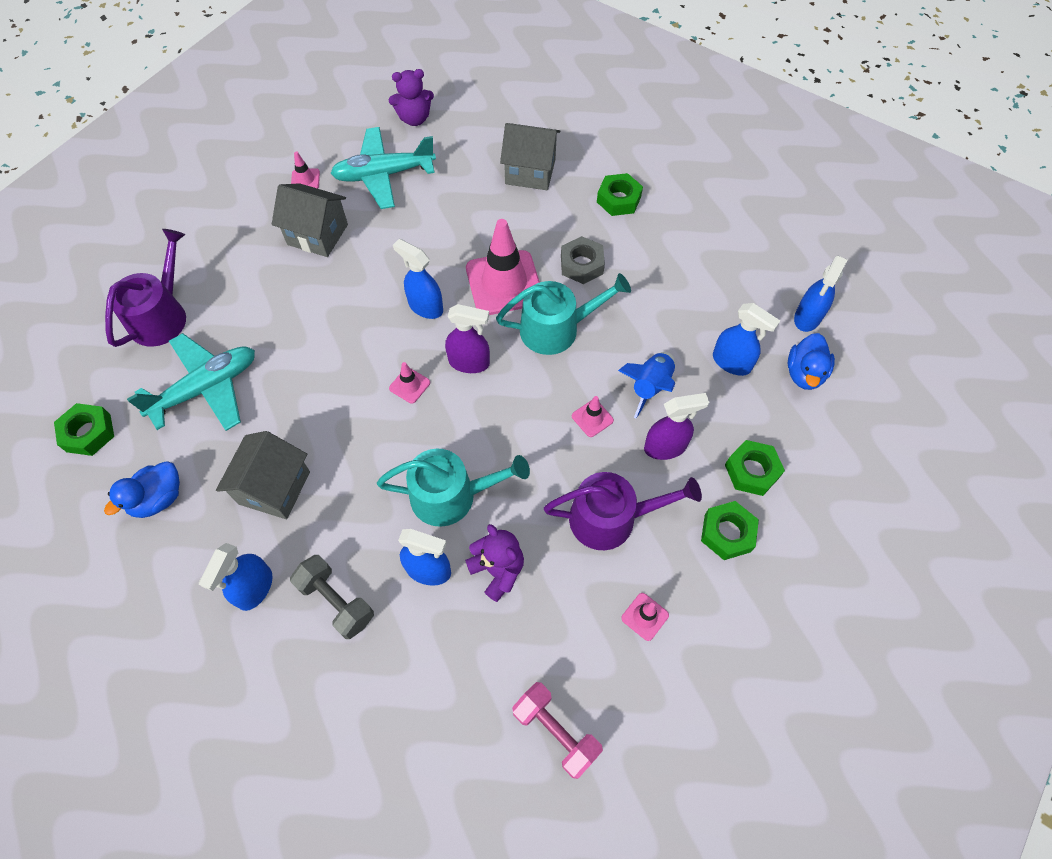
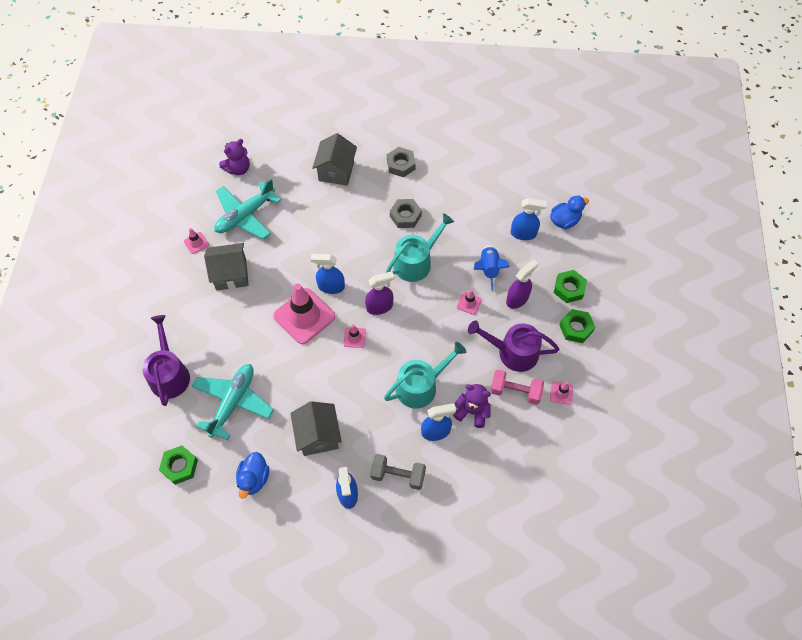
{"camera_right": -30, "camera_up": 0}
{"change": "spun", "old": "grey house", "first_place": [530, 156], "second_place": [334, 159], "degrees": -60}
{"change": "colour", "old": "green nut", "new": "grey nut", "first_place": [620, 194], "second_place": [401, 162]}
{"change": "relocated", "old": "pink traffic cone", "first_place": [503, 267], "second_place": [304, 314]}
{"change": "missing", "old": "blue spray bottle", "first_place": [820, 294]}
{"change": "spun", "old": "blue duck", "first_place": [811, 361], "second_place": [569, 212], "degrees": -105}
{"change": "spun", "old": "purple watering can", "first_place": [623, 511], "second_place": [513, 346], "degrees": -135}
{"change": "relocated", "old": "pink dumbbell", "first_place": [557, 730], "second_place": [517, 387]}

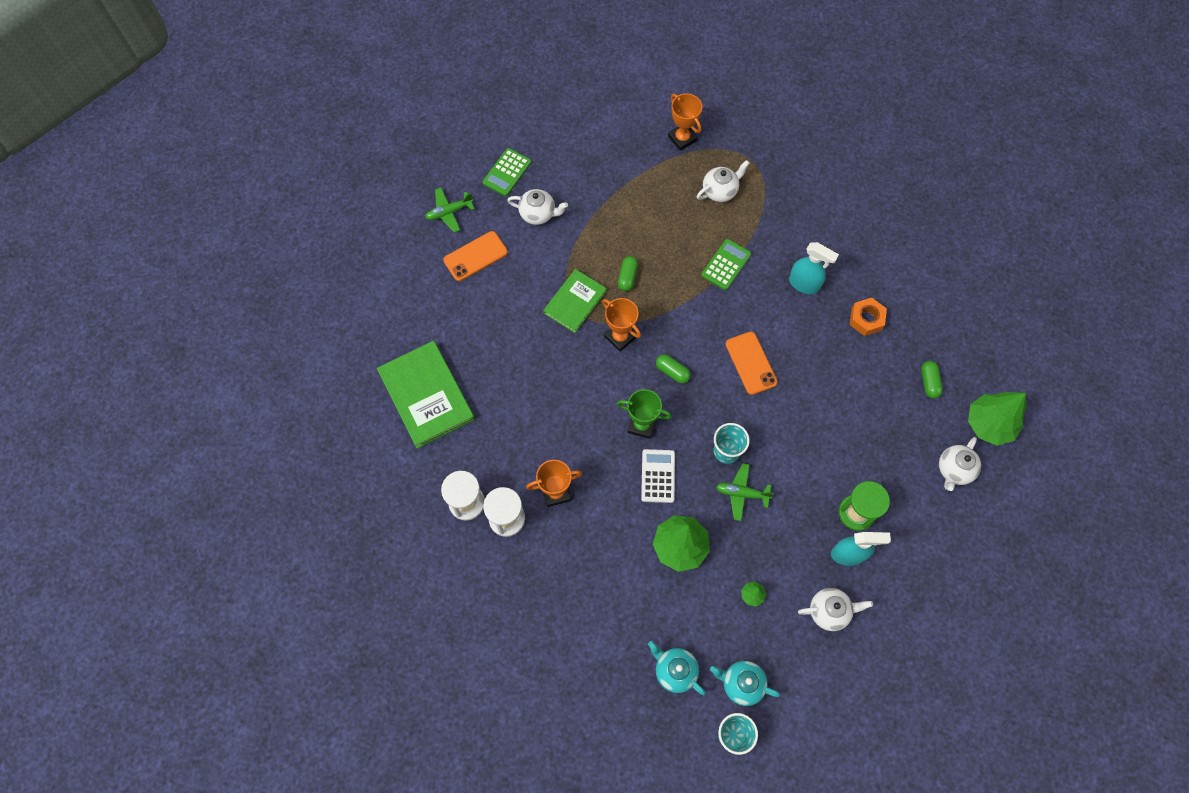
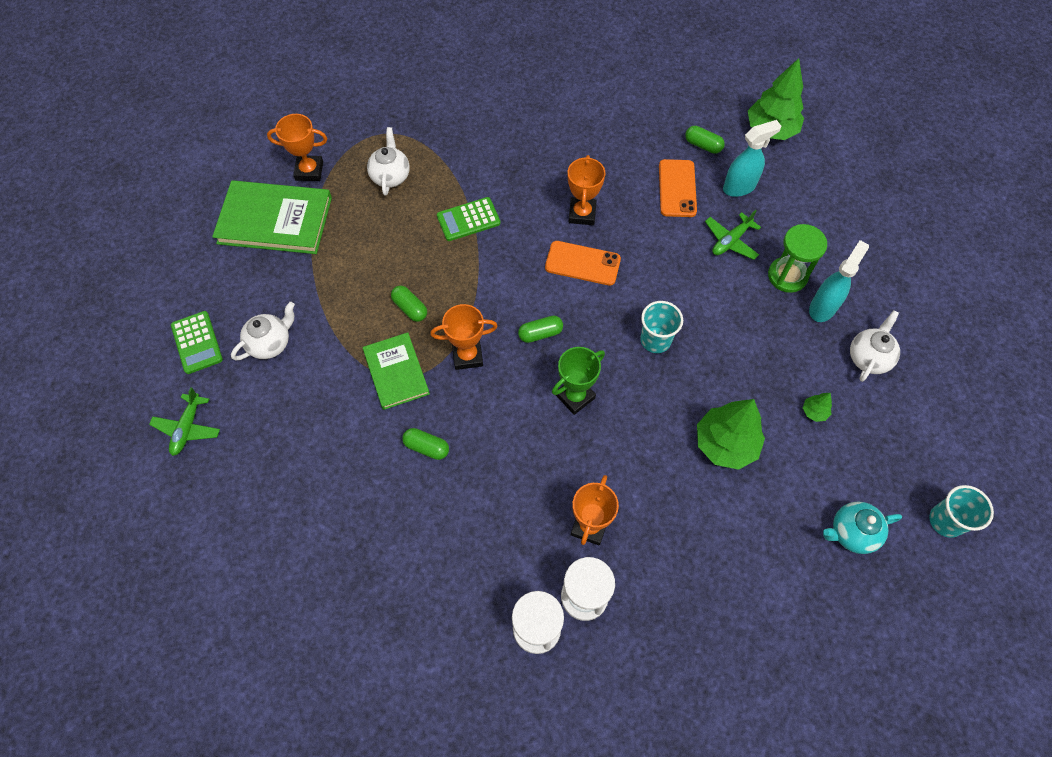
{"camera_right": -55, "camera_up": -5}
{"change": "relocated", "old": "orange phone", "first_place": [475, 256], "second_place": [678, 188]}
{"change": "spun", "old": "green calculator", "first_place": [726, 264], "second_place": [469, 219], "degrees": -90}
{"change": "relocated", "old": "turquoise spray bottle", "first_place": [814, 268], "second_place": [752, 158]}
{"change": "missing", "old": "orange nut", "first_place": [868, 317]}
{"change": "relocated", "old": "green book", "first_place": [426, 395], "second_place": [272, 217]}
{"change": "missing", "old": "white teapot", "first_place": [960, 464]}
{"change": "missing", "old": "white calculator", "first_place": [658, 476]}
{"change": "relocated", "old": "green plane", "first_place": [745, 492], "second_place": [733, 235]}
{"change": "missing", "old": "turquoise teapot", "first_place": [745, 683]}
{"change": "appeared", "new": "orange trophy", "second_place": [586, 190]}
{"change": "appeared", "new": "green capsule", "second_place": [425, 444]}

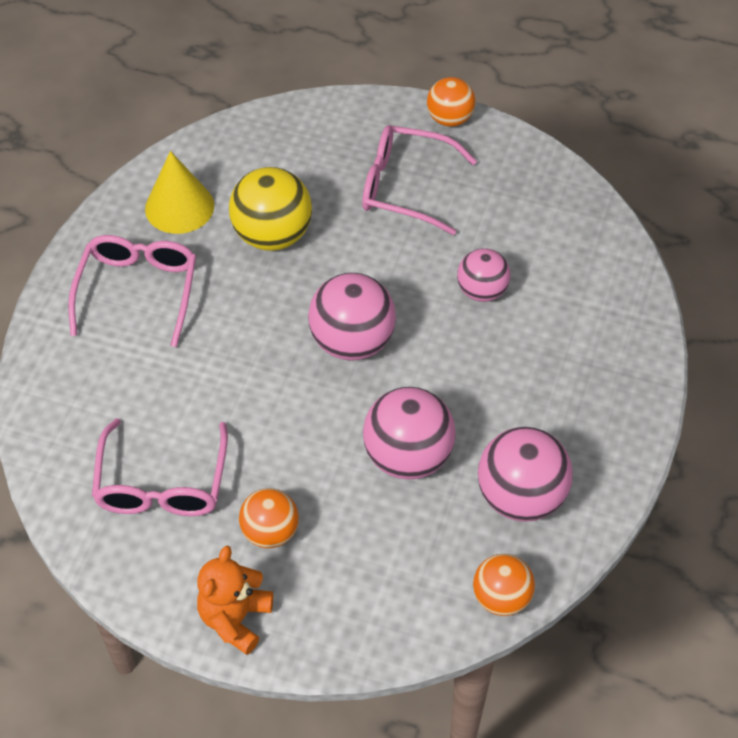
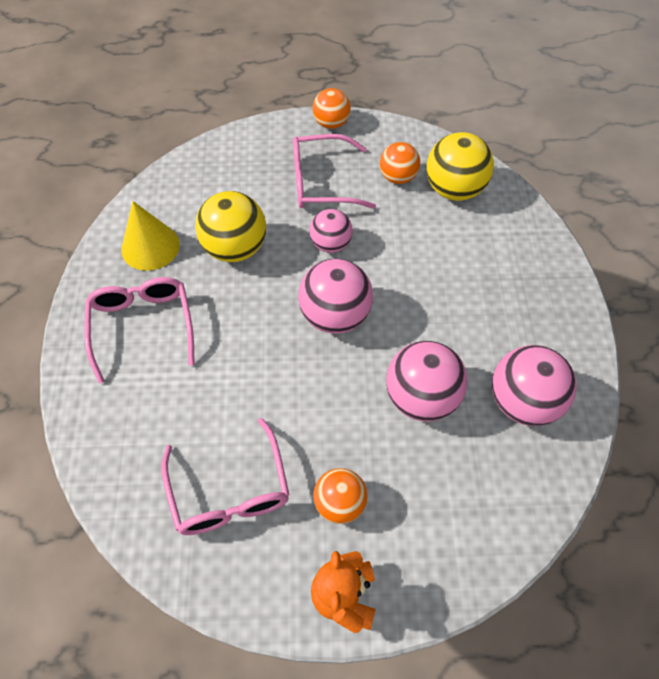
{"camera_right": -20, "camera_up": 5}
{"change": "relocated", "old": "pink ball", "first_place": [484, 275], "second_place": [331, 231]}
{"change": "relocated", "old": "orange ball", "first_place": [504, 585], "second_place": [400, 163]}
{"change": "appeared", "new": "yellow ball", "second_place": [460, 166]}

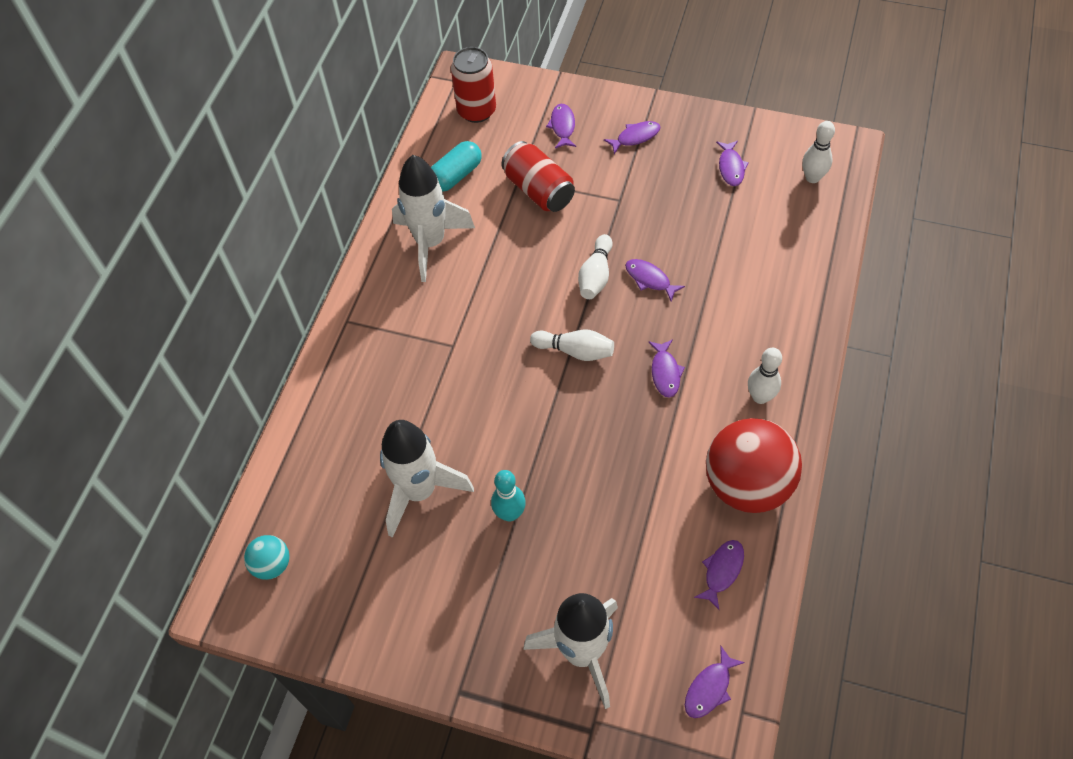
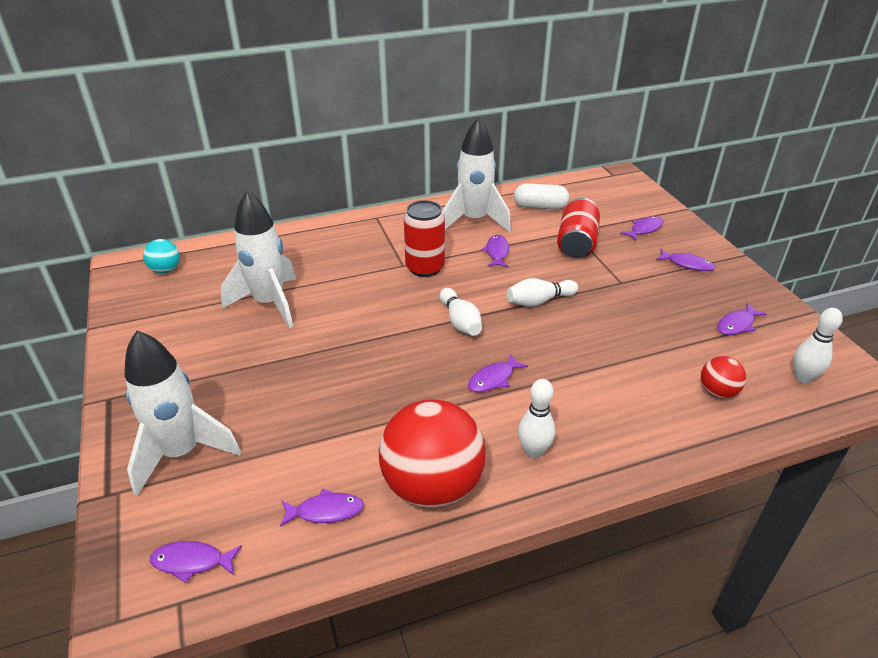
{"camera_right": 50, "camera_up": -20}
{"change": "relocated", "old": "red can", "first_place": [473, 85], "second_place": [424, 238]}
{"change": "colour", "old": "turquoise capsule", "new": "white capsule", "first_place": [456, 166], "second_place": [541, 196]}
{"change": "relocated", "old": "purple fish", "first_place": [655, 280], "second_place": [495, 251]}
{"change": "missing", "old": "turquoise bowling pin", "first_place": [508, 495]}
{"change": "appeared", "new": "red ball", "second_place": [723, 377]}

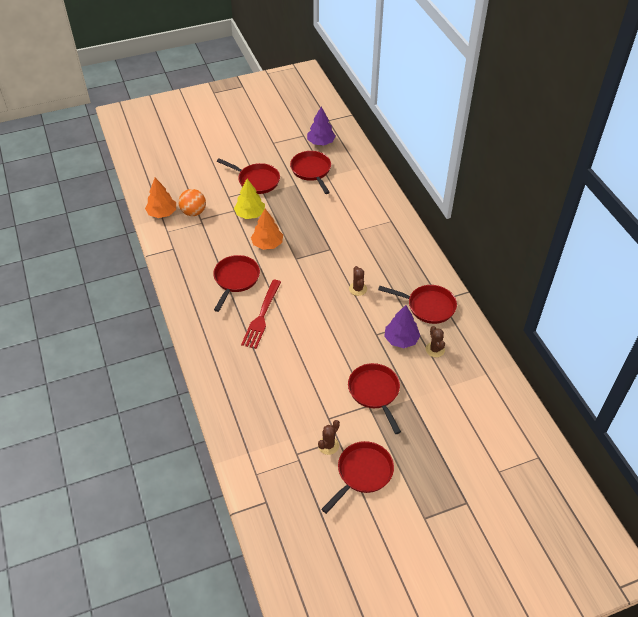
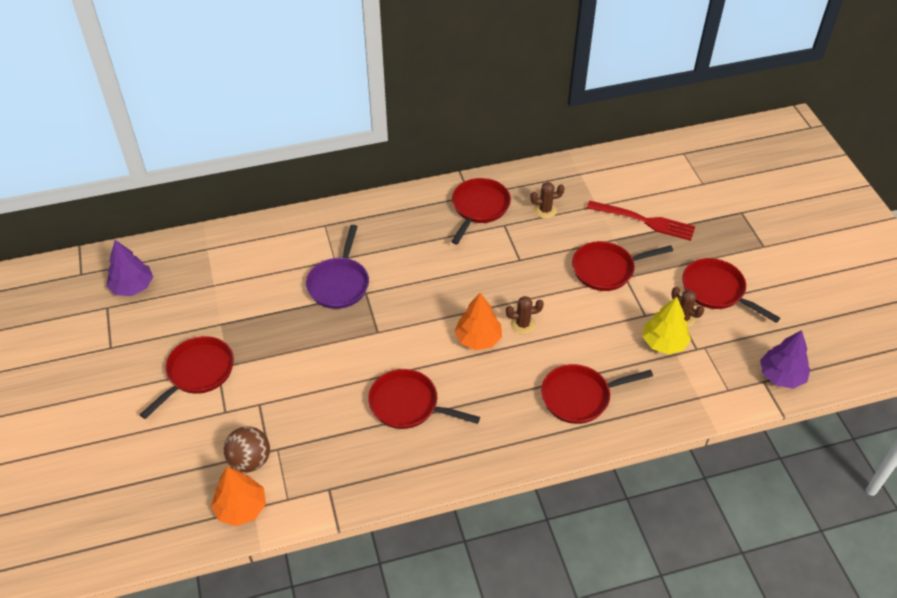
{"camera_right": -85, "camera_up": 0}
{"change": "relocated", "old": "red pan", "first_place": [310, 172], "second_place": [597, 394]}
{"change": "relocated", "old": "yellow tree", "first_place": [249, 199], "second_place": [667, 325]}
{"change": "colour", "old": "orange ball", "new": "brown ball", "first_place": [192, 202], "second_place": [247, 449]}
{"change": "relocated", "old": "orange tree", "first_place": [267, 229], "second_place": [478, 321]}
{"change": "relocated", "old": "brown cactus", "first_place": [358, 281], "second_place": [525, 315]}
{"change": "relocated", "old": "red fork", "first_place": [261, 314], "second_place": [641, 221]}
{"change": "relocated", "old": "purple tree", "first_place": [402, 326], "second_place": [785, 359]}
{"change": "appeared", "new": "purple pan", "second_place": [337, 267]}

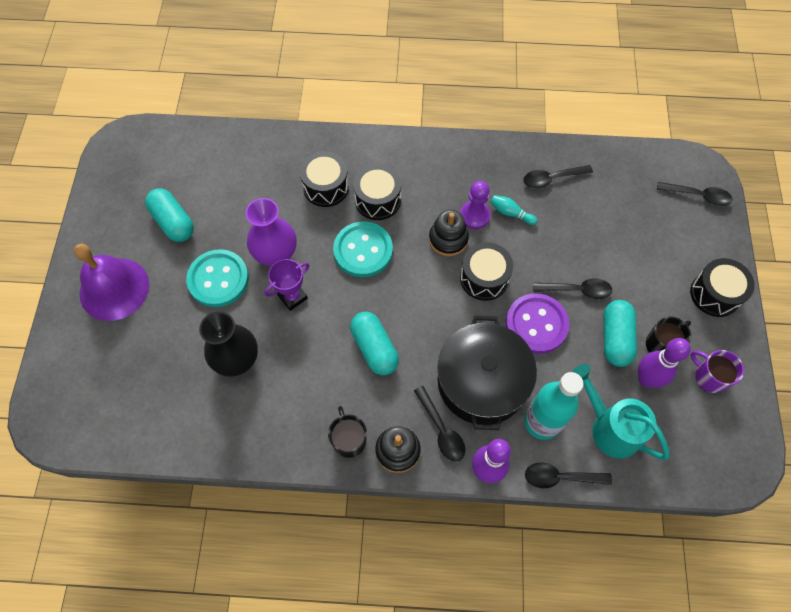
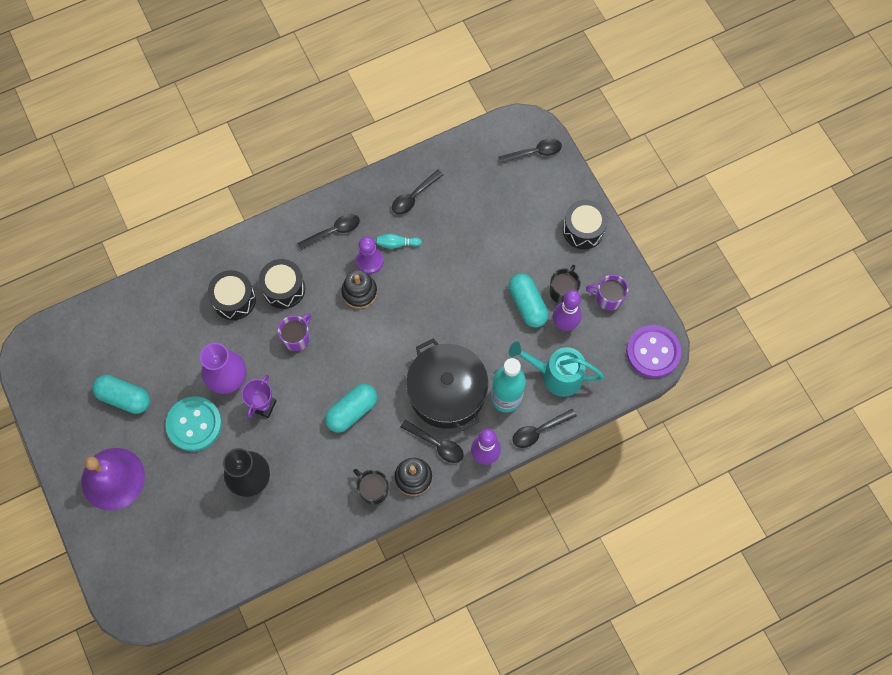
{"camera_right": -30, "camera_up": 5}
{"change": "exchanged", "old": "turquoise button", "new": "purple mug", "first_place": [363, 249], "second_place": [294, 332]}
{"change": "missing", "old": "black drum", "first_place": [486, 271]}
{"change": "relocated", "old": "black spoon", "first_place": [572, 288], "second_place": [328, 232]}
{"change": "relocated", "old": "purple button", "first_place": [537, 323], "second_place": [653, 351]}
{"change": "spun", "old": "turquoise capsule", "first_place": [374, 343], "second_place": [351, 408], "degrees": -75}

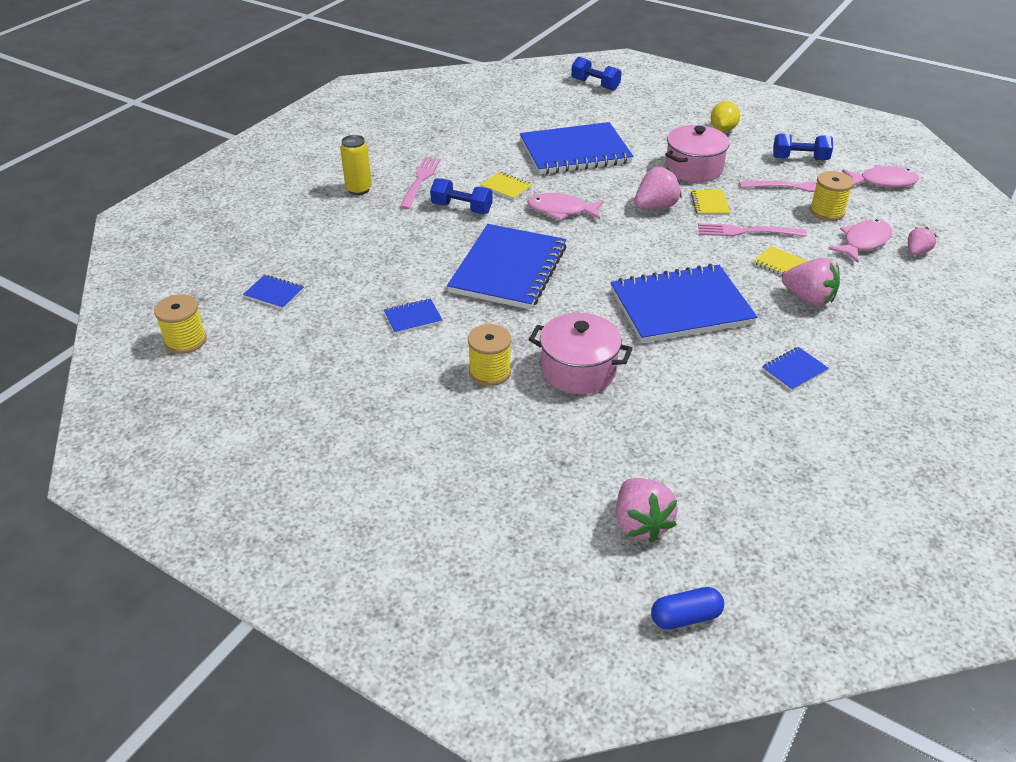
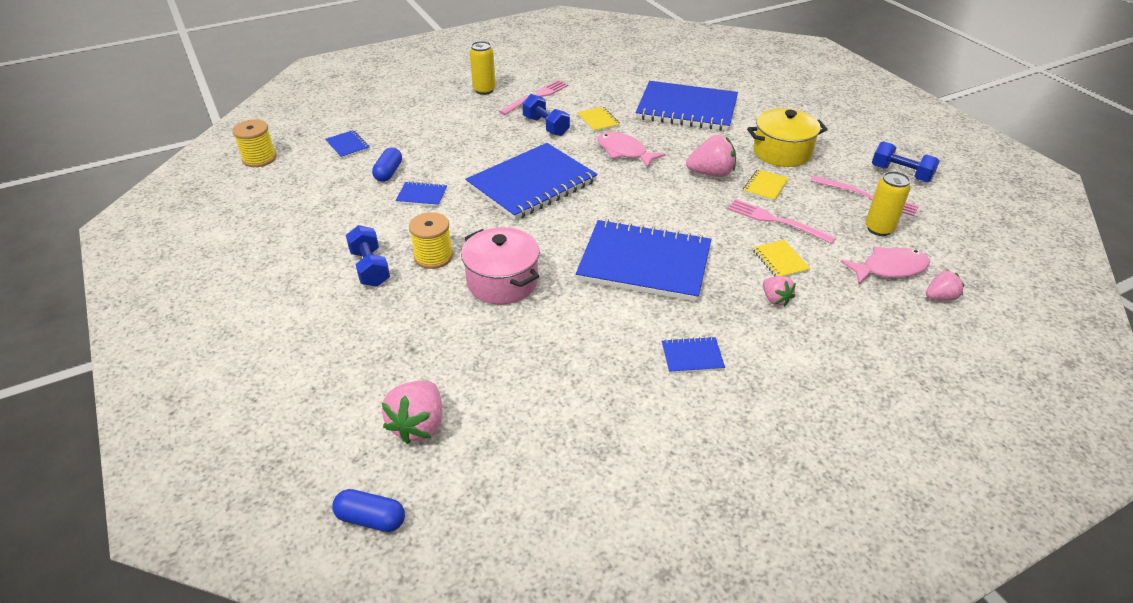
{"camera_right": 30, "camera_up": 0}
{"change": "relocated", "old": "blue dumbbell", "first_place": [596, 74], "second_place": [368, 256]}
{"change": "missing", "old": "yellow lemon", "first_place": [725, 116]}
{"change": "colour", "old": "pink pot", "new": "yellow pot", "first_place": [697, 153], "second_place": [787, 137]}
{"change": "missing", "old": "pink fish", "first_place": [880, 176]}
{"change": "exchanged", "old": "yellow spool", "new": "yellow can", "first_place": [832, 196], "second_place": [888, 203]}
{"change": "size", "old": "pink strawberry", "first_place": [811, 282], "second_place": [779, 291], "factor": 0.6}
{"change": "appeared", "new": "blue capsule", "second_place": [387, 164]}

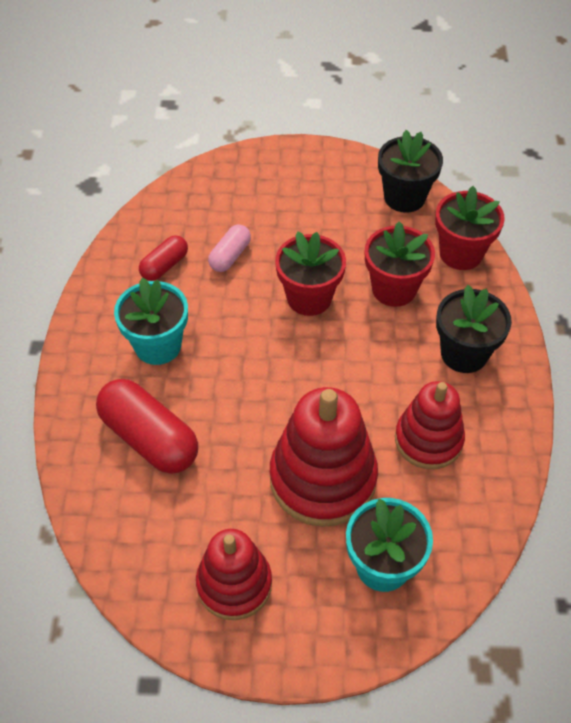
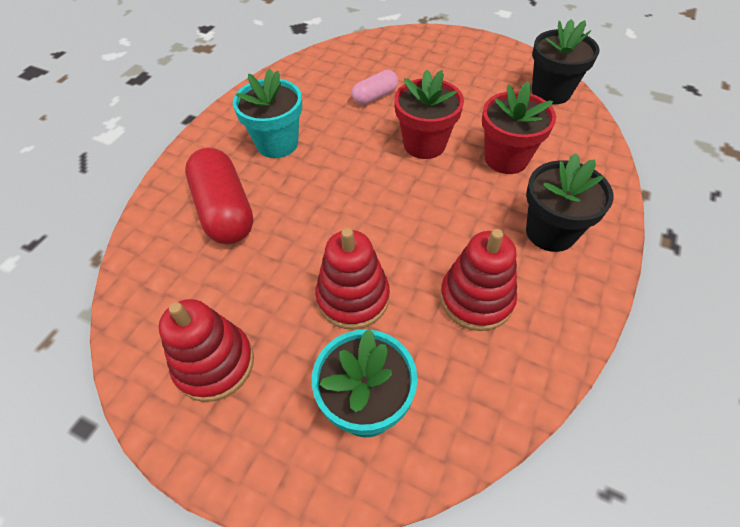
{"camera_right": 25, "camera_up": 0}
{"change": "missing", "old": "red flower pot", "first_place": [470, 228]}
{"change": "missing", "old": "red capsule", "first_place": [163, 258]}
{"change": "size", "old": "red stacking toy", "first_place": [324, 457], "second_place": [352, 279], "factor": 0.66}

